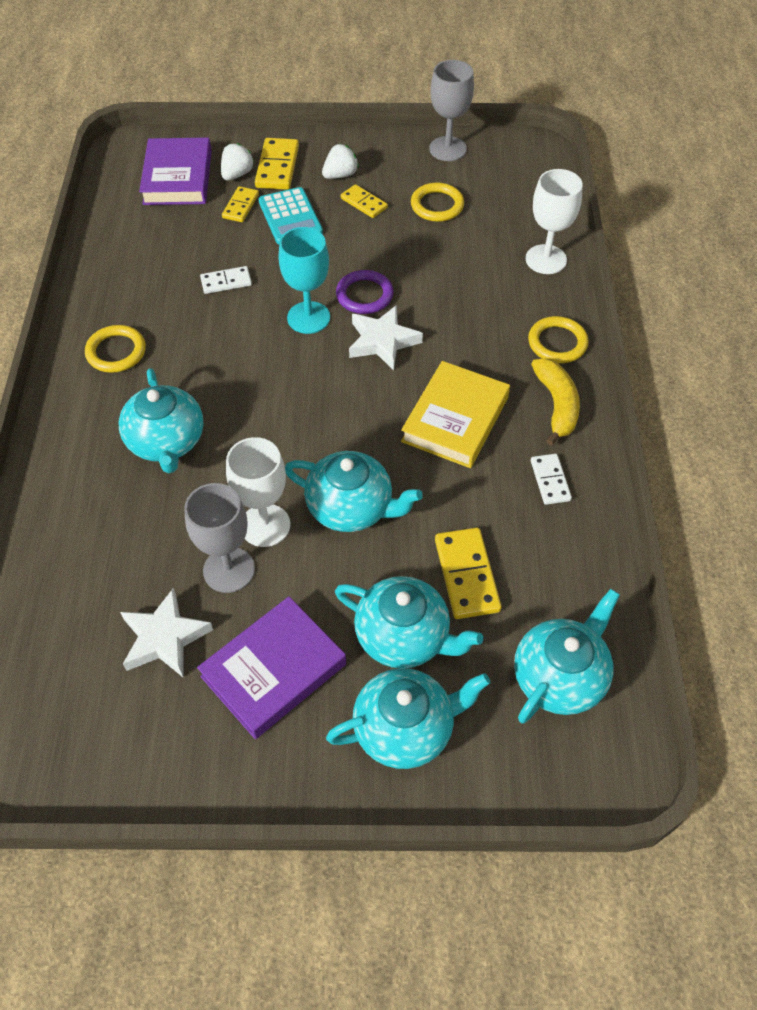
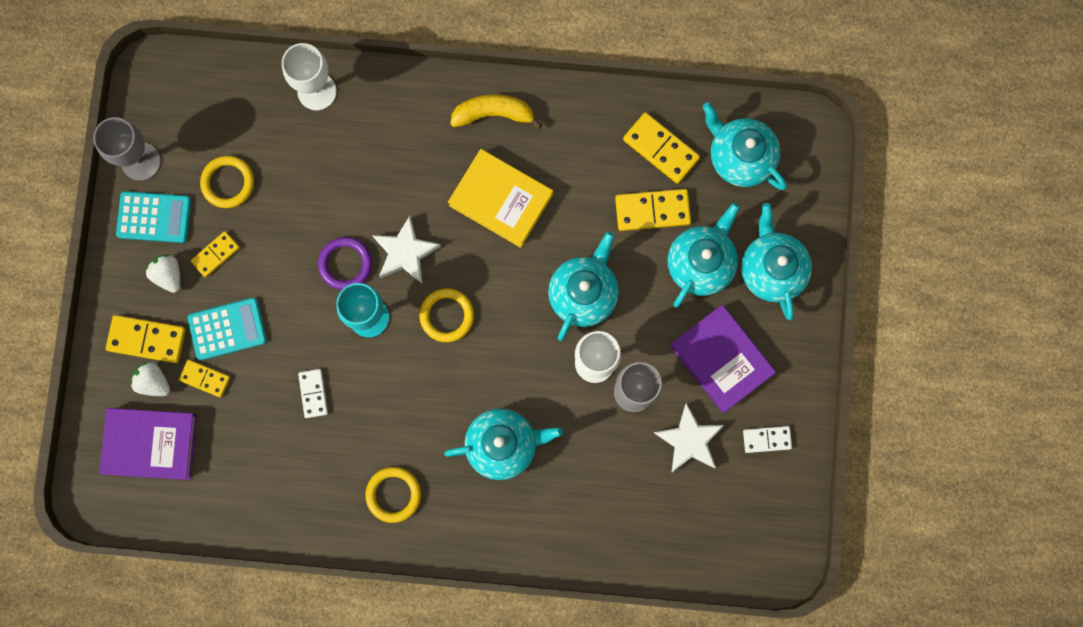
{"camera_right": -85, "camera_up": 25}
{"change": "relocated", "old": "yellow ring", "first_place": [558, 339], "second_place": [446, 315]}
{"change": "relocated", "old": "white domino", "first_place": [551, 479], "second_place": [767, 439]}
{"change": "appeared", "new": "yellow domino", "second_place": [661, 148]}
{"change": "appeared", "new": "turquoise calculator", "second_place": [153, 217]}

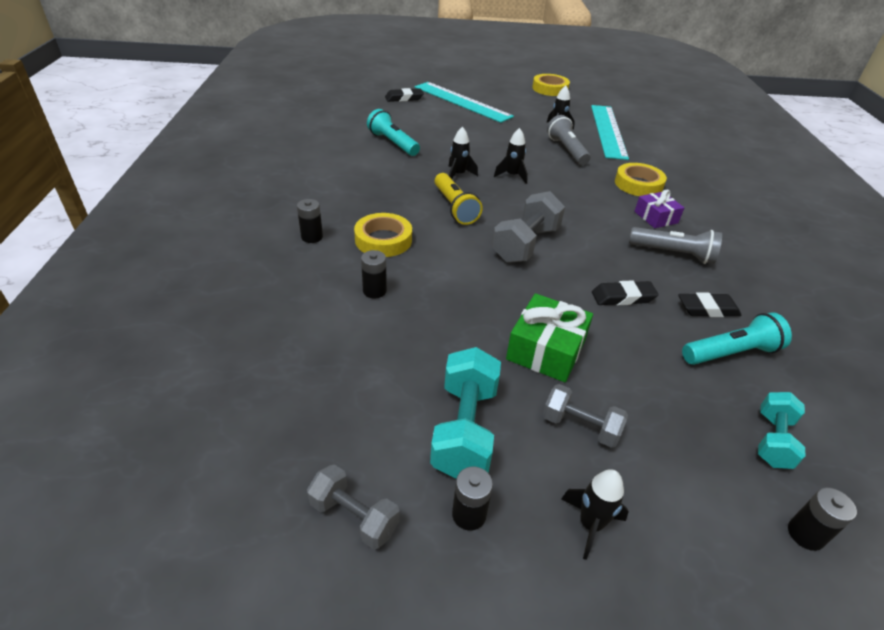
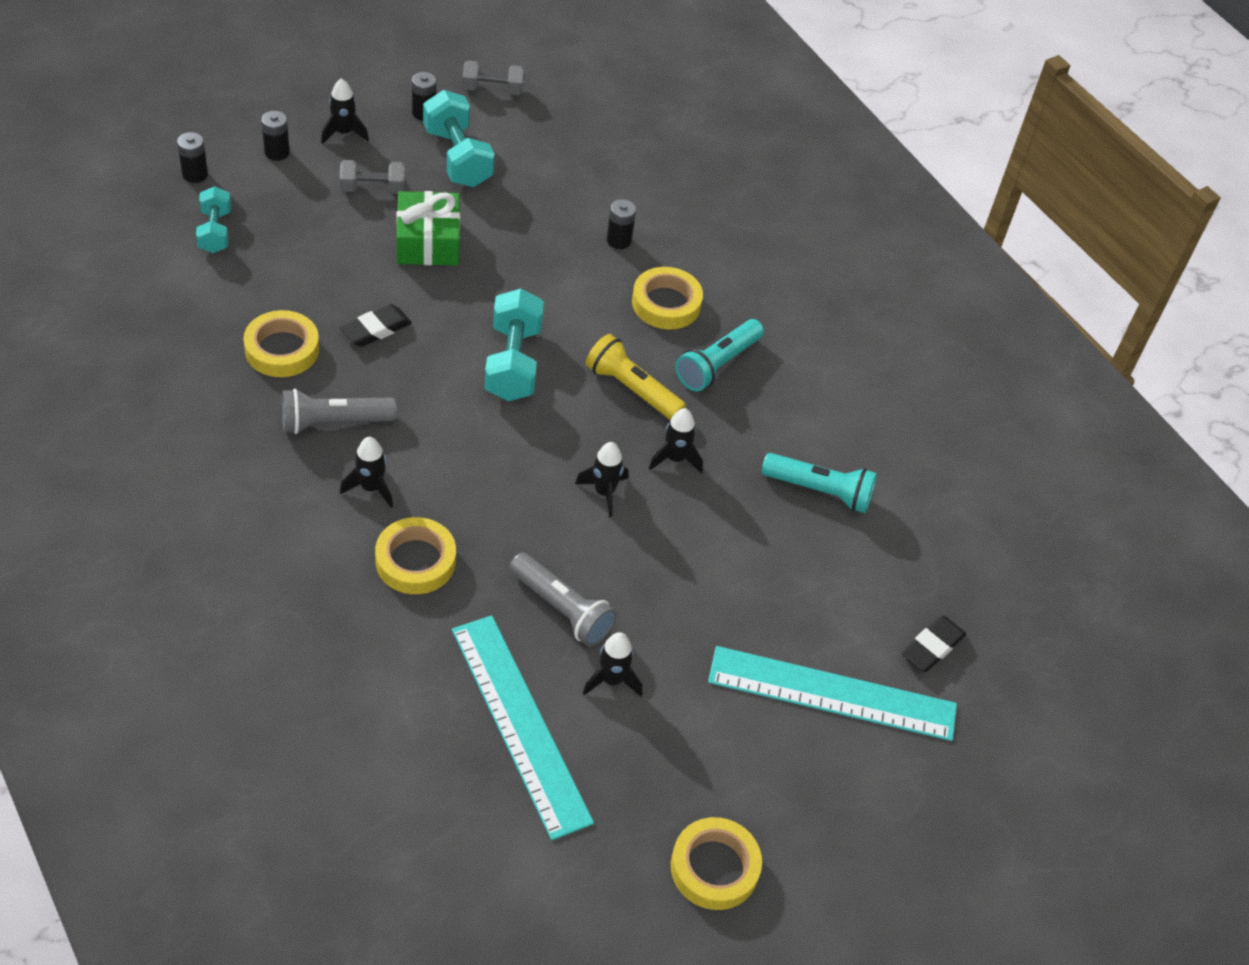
{"camera_right": 145, "camera_up": 10}
{"change": "exchanged", "old": "purple gift", "new": "black rocket", "first_place": [659, 209], "second_place": [366, 472]}
{"change": "colour", "old": "grey dumbbell", "new": "turquoise dumbbell", "first_place": [528, 227], "second_place": [514, 344]}
{"change": "relocated", "old": "black battery", "first_place": [310, 221], "second_place": [275, 136]}
{"change": "exchanged", "old": "black eraser", "new": "yellow tape", "first_place": [709, 304], "second_place": [281, 343]}
{"change": "relocated", "old": "turquoise flashlight", "first_place": [737, 338], "second_place": [719, 355]}

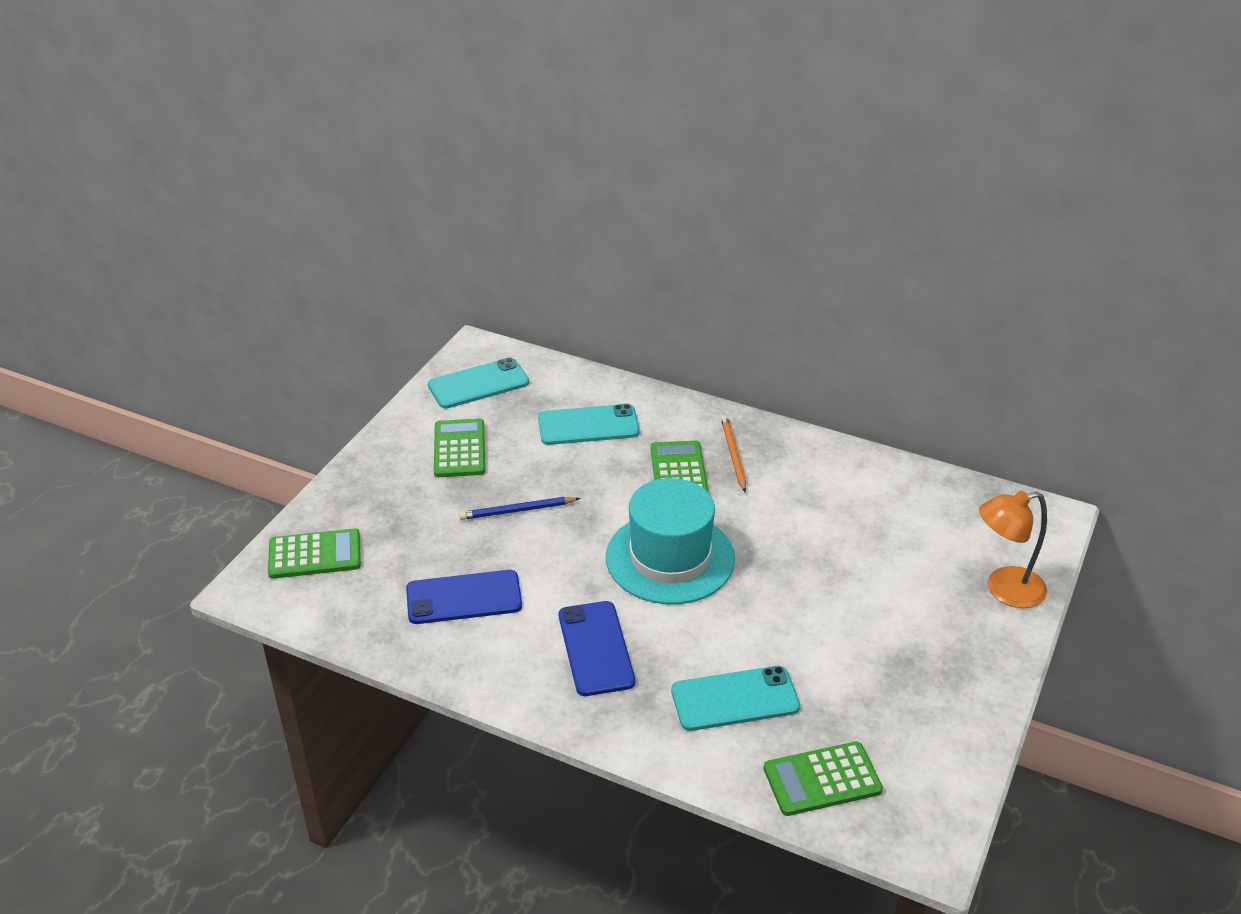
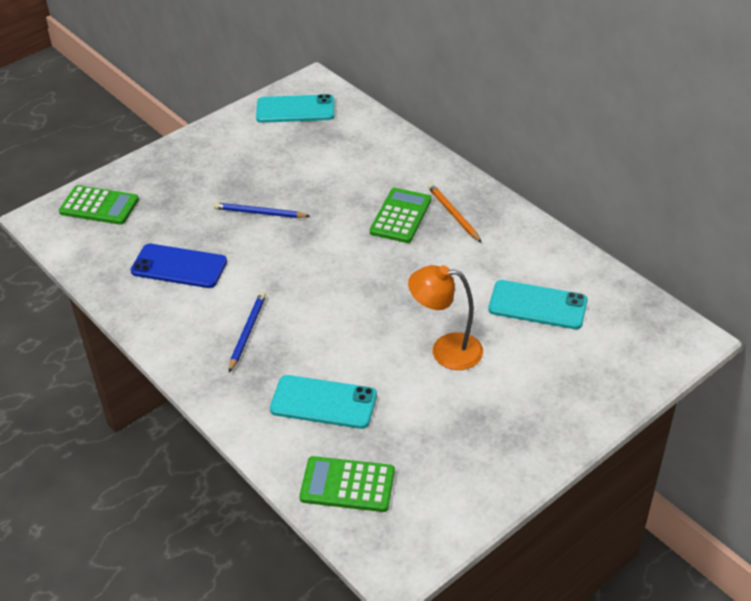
{"camera_right": 25, "camera_up": 5}
{"change": "relocated", "old": "turquoise phone", "first_place": [589, 424], "second_place": [538, 304]}
{"change": "spun", "old": "orange pencil", "first_place": [733, 453], "second_place": [455, 213], "degrees": -45}
{"change": "missing", "old": "green calculator", "first_place": [459, 448]}
{"change": "missing", "old": "turquoise hat", "first_place": [670, 541]}
{"change": "relocated", "old": "orange lamp", "first_place": [1013, 549], "second_place": [445, 317]}
{"change": "exchanged", "old": "blue phone", "new": "blue pencil", "first_place": [597, 648], "second_place": [247, 332]}

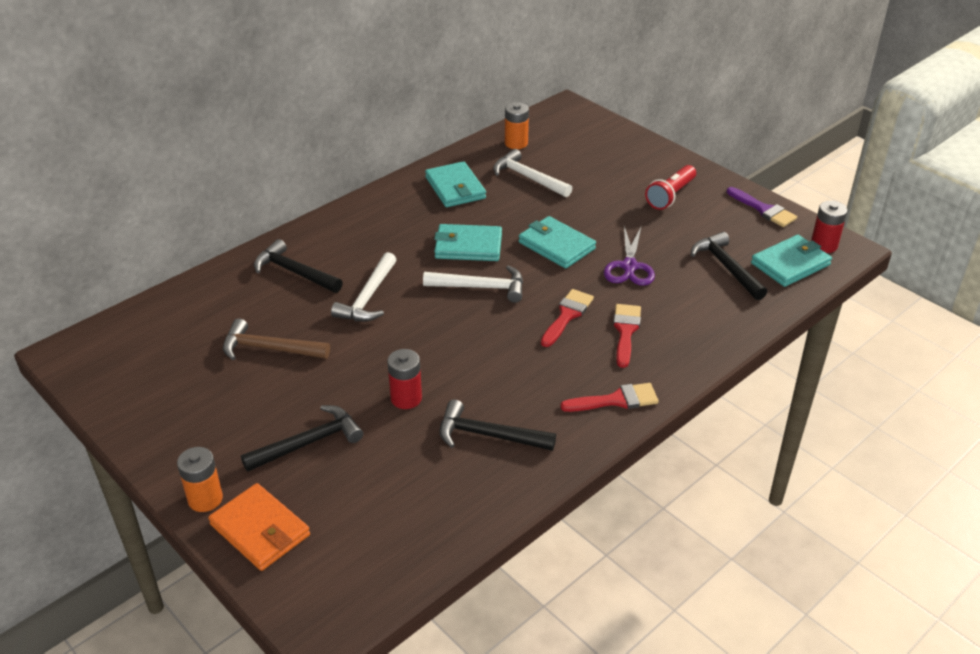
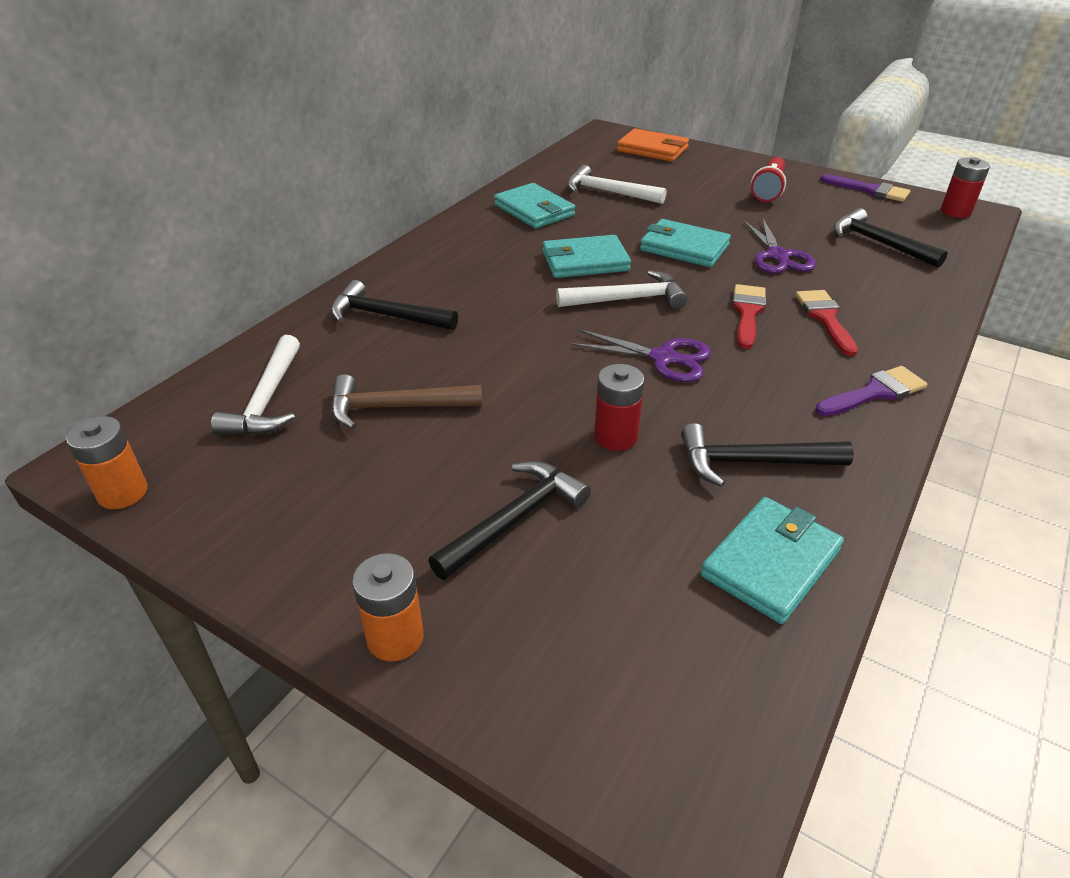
{"camera_right": -15, "camera_up": 0}
{"change": "relocated", "old": "orange battery", "first_place": [517, 125], "second_place": [107, 462]}
{"change": "relocated", "old": "turquoise wallet", "first_place": [791, 261], "second_place": [772, 560]}
{"change": "relocated", "old": "white hammer", "first_place": [364, 286], "second_place": [255, 385]}
{"change": "colour", "old": "red brush", "new": "purple brush", "first_place": [609, 397], "second_place": [871, 391]}
{"change": "relocated", "old": "orange wallet", "first_place": [259, 527], "second_place": [653, 145]}
{"change": "appeared", "new": "purple scissors", "second_place": [640, 355]}

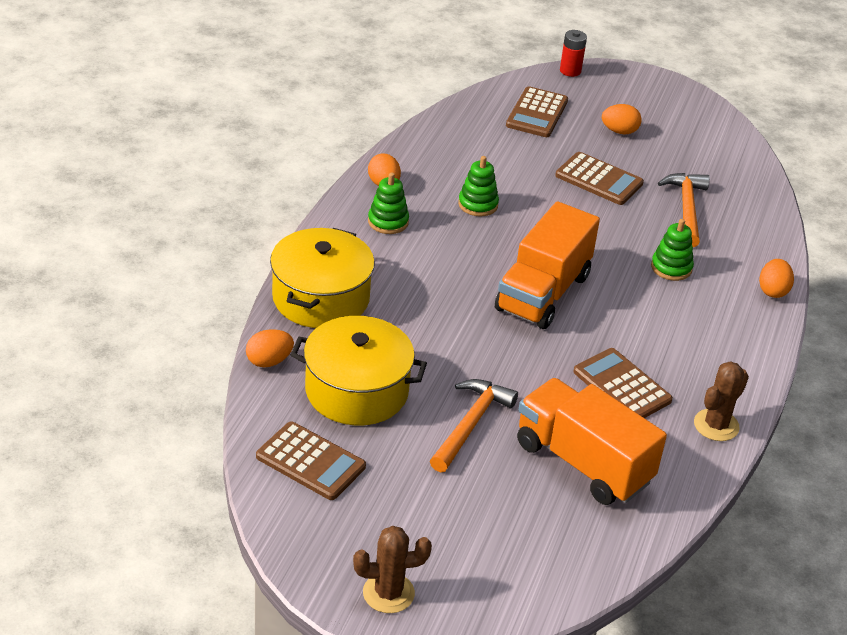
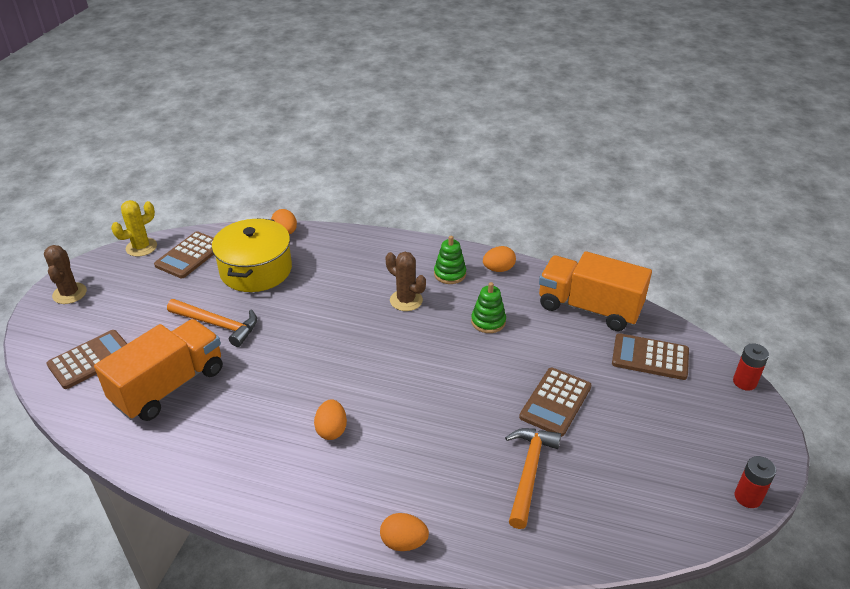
{"camera_right": 90, "camera_up": 0}
{"change": "relocated", "old": "orange egg", "first_place": [622, 119], "second_place": [330, 419]}
{"change": "spun", "old": "orange hammer", "first_place": [684, 210], "second_place": [533, 478], "degrees": -75}
{"change": "relocated", "old": "orange truck", "first_place": [547, 265], "second_place": [595, 291]}
{"change": "missing", "old": "green stacking toy", "first_place": [672, 250]}
{"change": "missing", "old": "yellow pot", "first_place": [322, 278]}
{"change": "relocated", "old": "brown calculator", "first_place": [623, 383], "second_place": [86, 359]}
{"change": "relocated", "old": "brown cactus", "first_place": [721, 401], "second_place": [406, 281]}
{"change": "appeared", "new": "yellow cactus", "second_place": [134, 228]}
{"change": "appeared", "new": "red battery", "second_place": [755, 482]}

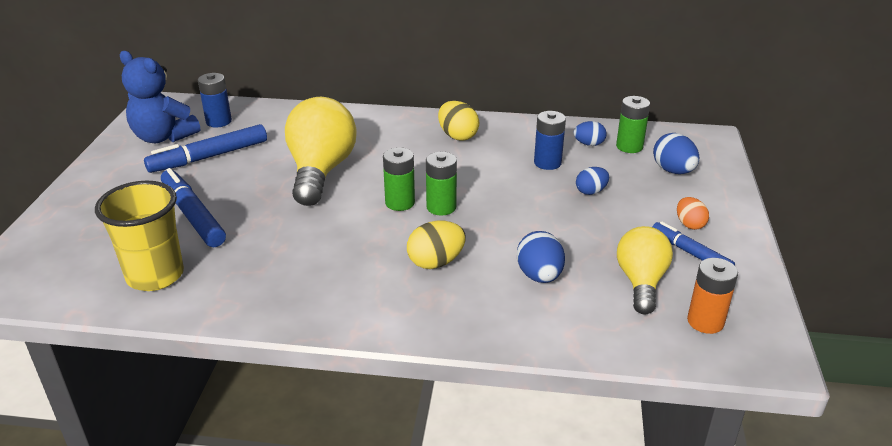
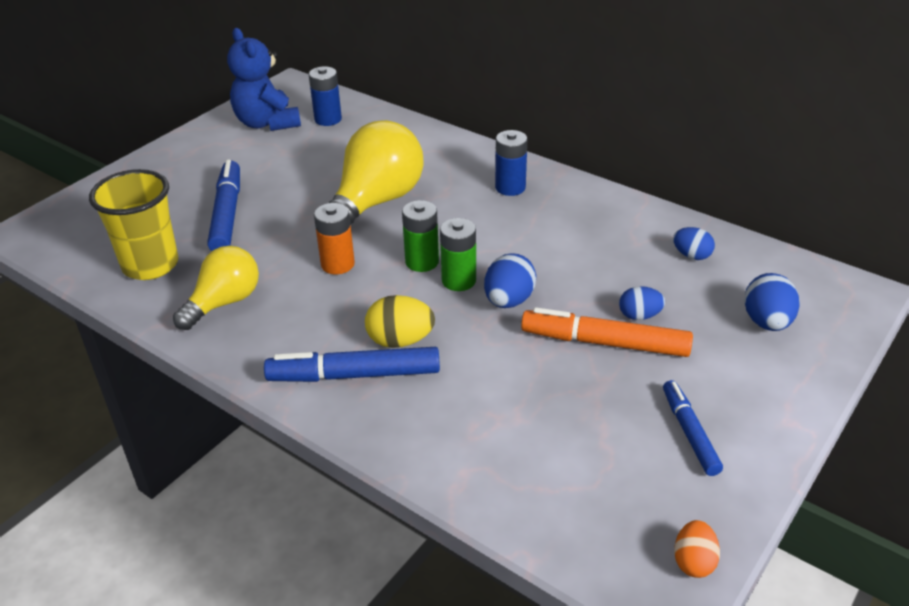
{"camera_right": 30, "camera_up": 5}
{"change": "missing", "old": "green battery", "first_place": [633, 124]}
{"change": "missing", "old": "yellow egg", "first_place": [458, 121]}
{"change": "relocated", "old": "blue battery", "first_place": [550, 140], "second_place": [511, 163]}
{"change": "relocated", "old": "blue marker", "first_place": [205, 148], "second_place": [352, 364]}
{"change": "relocated", "old": "orange egg", "first_place": [693, 213], "second_place": [697, 549]}
{"change": "relocated", "old": "yellow light bulb", "first_place": [645, 270], "second_place": [216, 288]}
{"change": "relocated", "old": "blue egg", "first_place": [541, 257], "second_place": [510, 281]}
{"change": "relocated", "old": "orange battery", "first_place": [712, 296], "second_place": [334, 238]}
{"change": "appeared", "new": "orange marker", "second_place": [607, 332]}

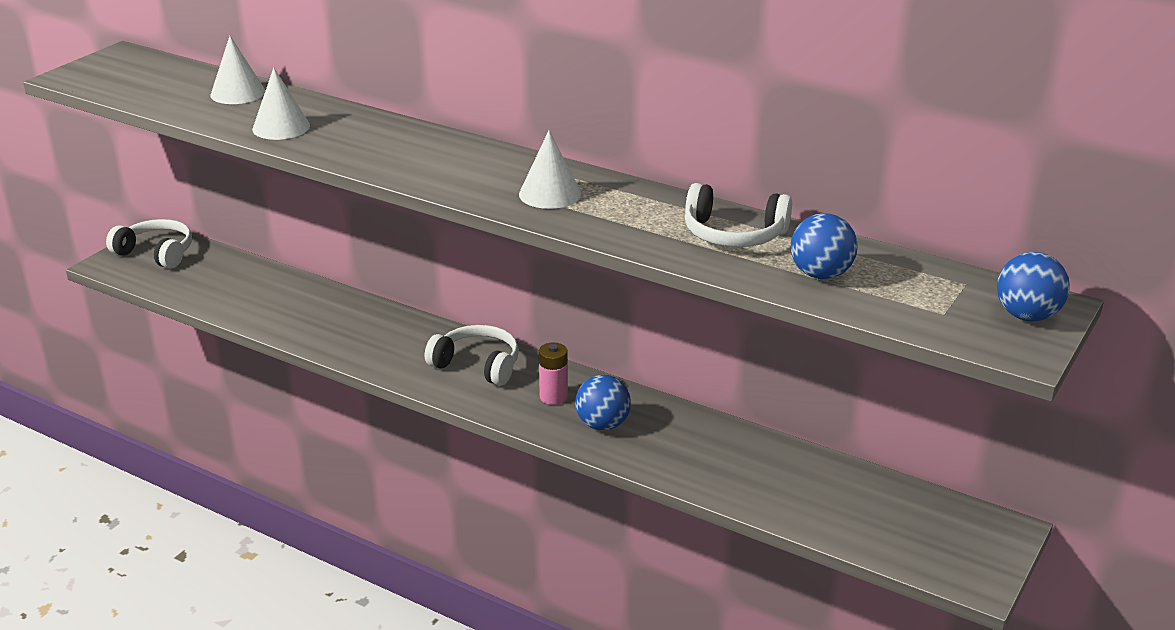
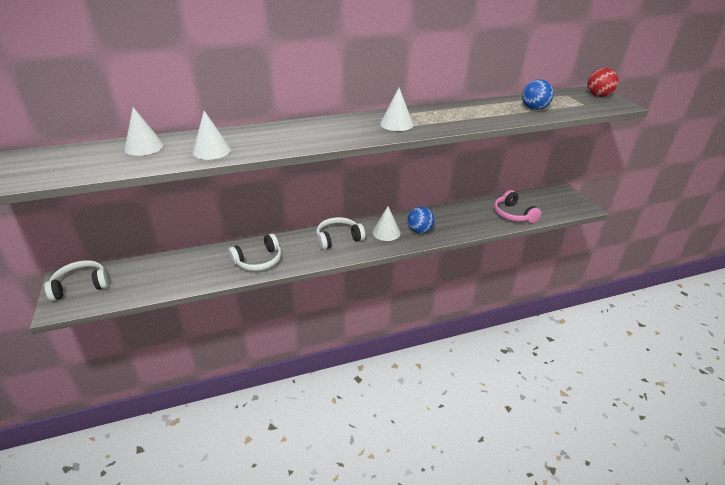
{"camera_right": -50, "camera_up": 5}
{"change": "relocated", "old": "white headphones", "first_place": [738, 215], "second_place": [254, 252]}
{"change": "colour", "old": "blue ball", "new": "red ball", "first_place": [1033, 286], "second_place": [603, 82]}
{"change": "exchanged", "old": "pink battery", "new": "white cone", "first_place": [553, 373], "second_place": [386, 223]}
{"change": "appeared", "new": "pink headphones", "second_place": [517, 206]}

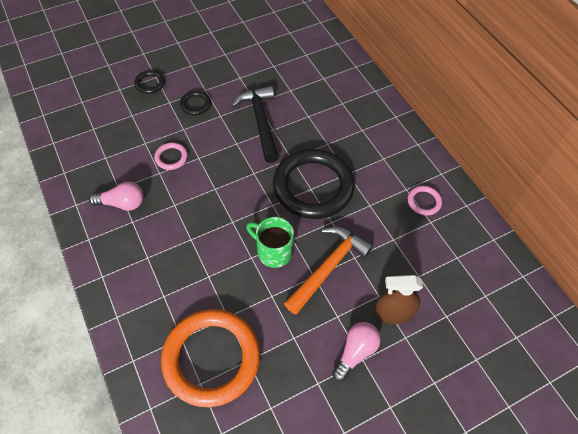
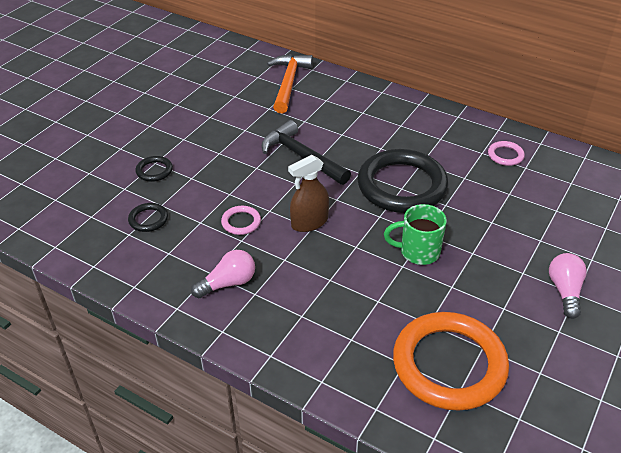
{"camera_right": -30, "camera_up": -15}
{"change": "relocated", "old": "black ring", "first_place": [195, 103], "second_place": [148, 217]}
{"change": "relocated", "old": "orange hammer", "first_place": [328, 271], "second_place": [290, 83]}
{"change": "relocated", "old": "brown spray bottle", "first_place": [398, 299], "second_place": [308, 193]}

